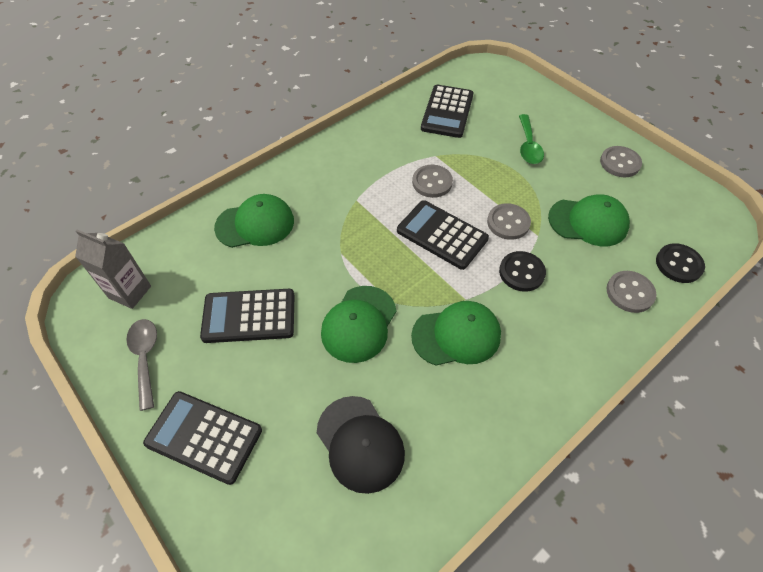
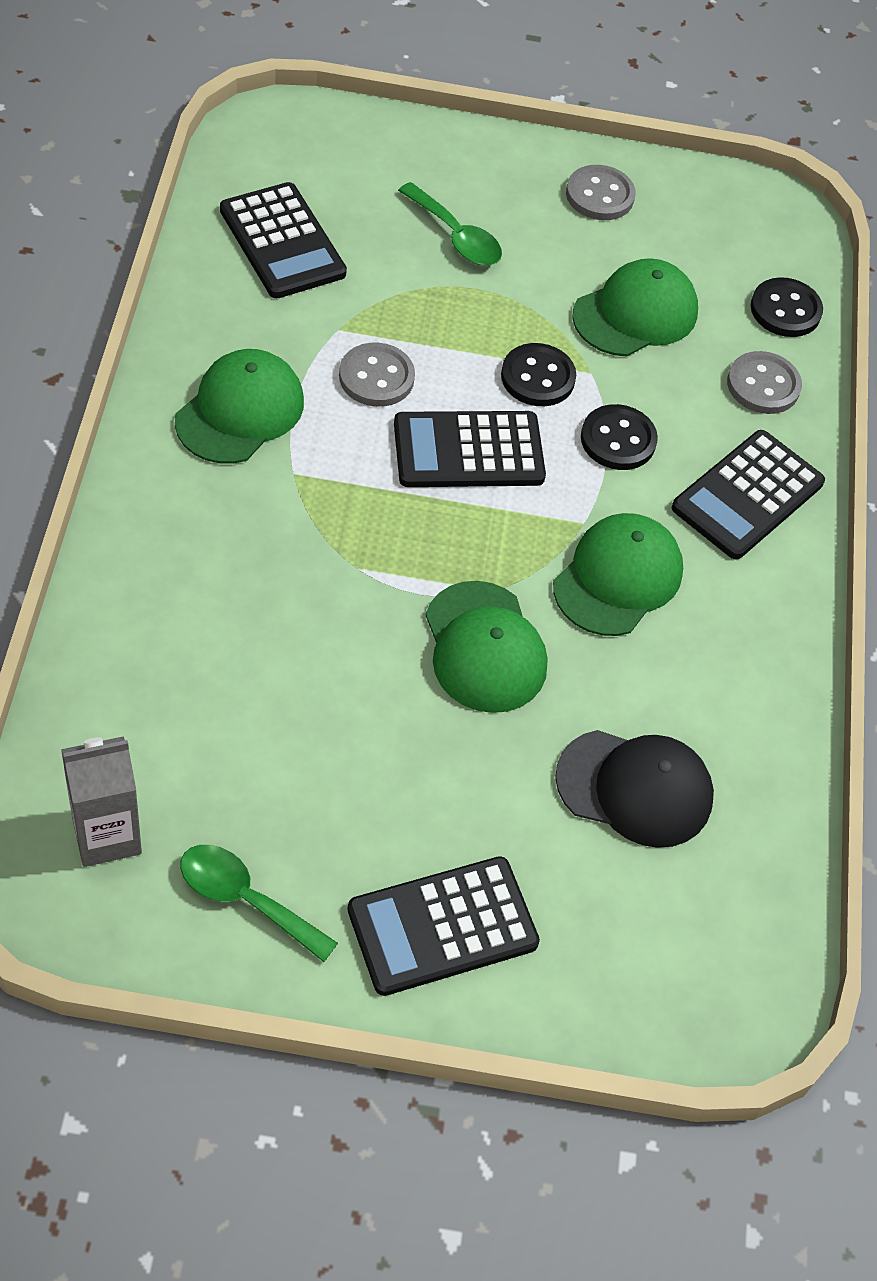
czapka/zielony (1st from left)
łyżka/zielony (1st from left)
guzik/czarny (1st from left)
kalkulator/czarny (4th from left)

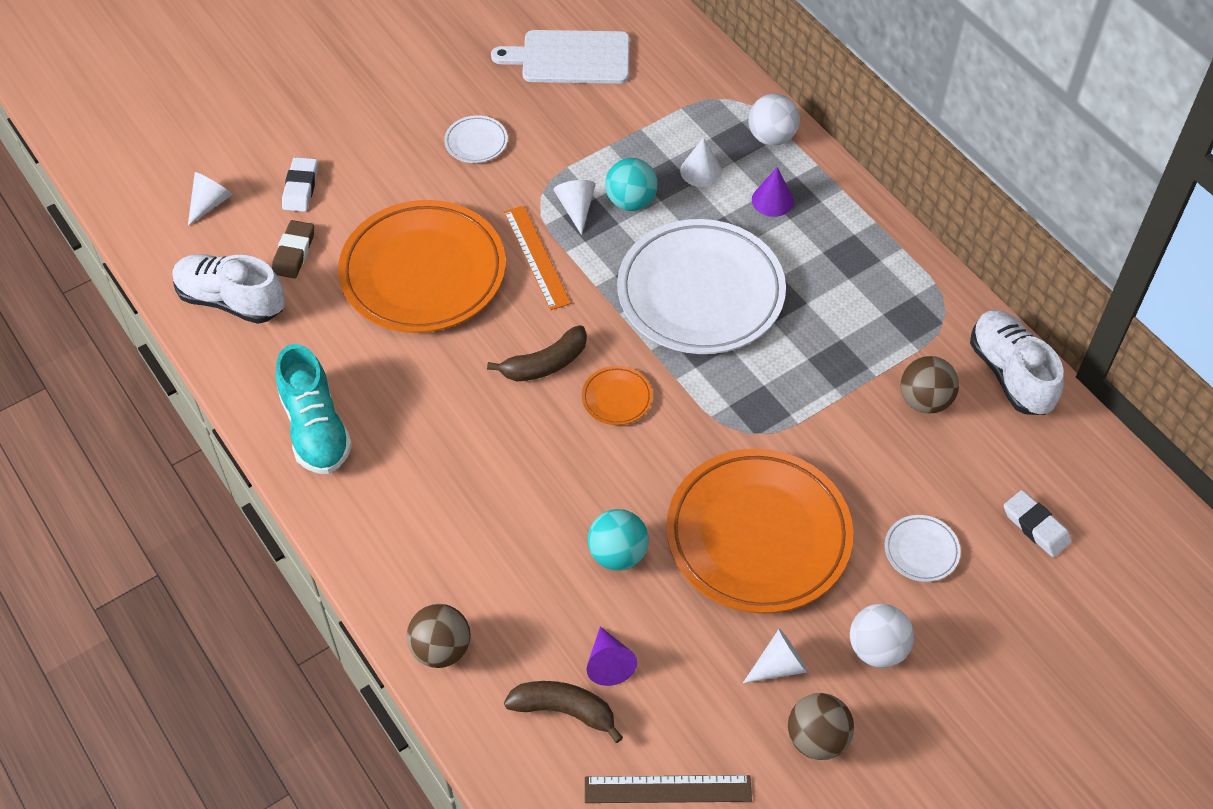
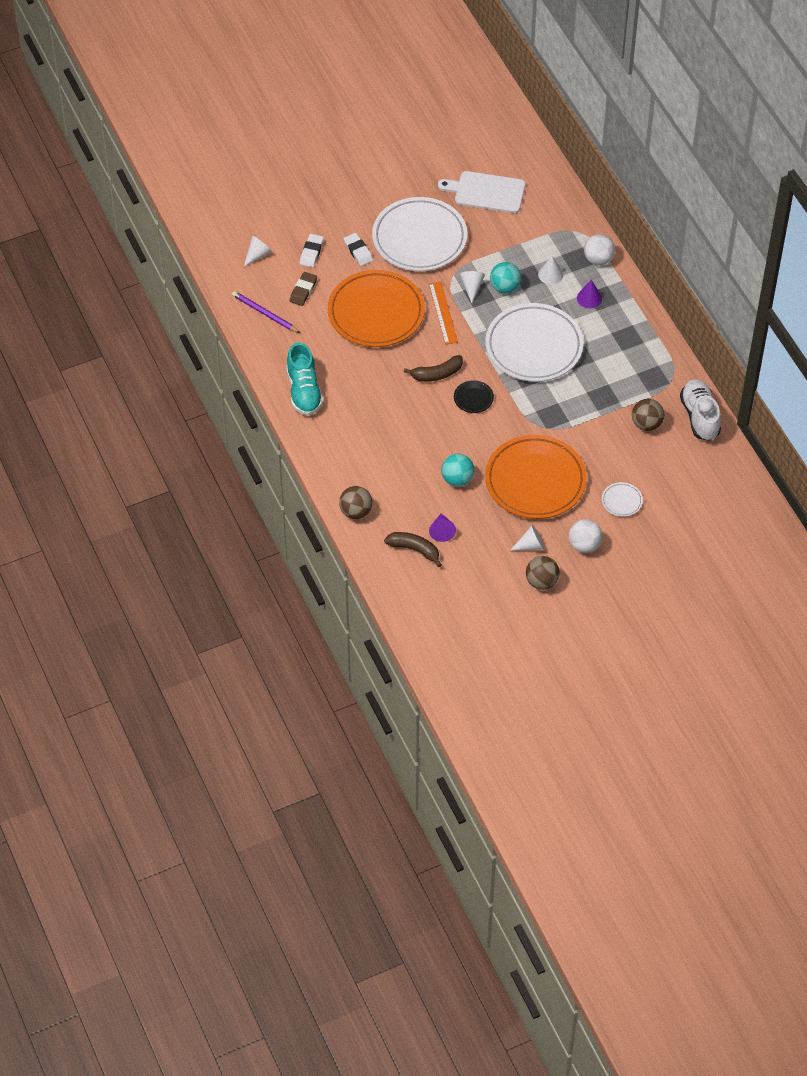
ołówek/fioletowy
gumka do mazania/biały (2nd from left)
talerz/biały (1st from left)
talerz/czarny
linijka/brązowy

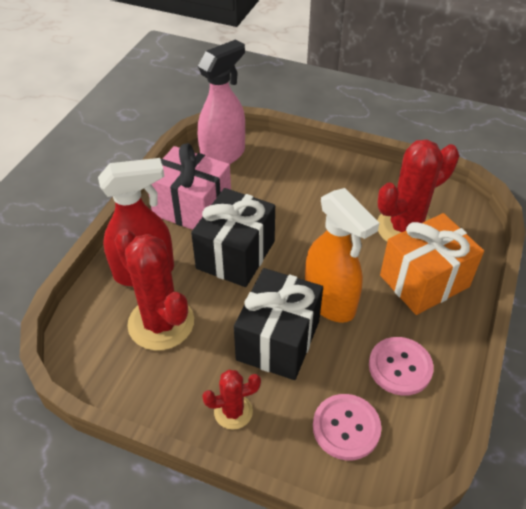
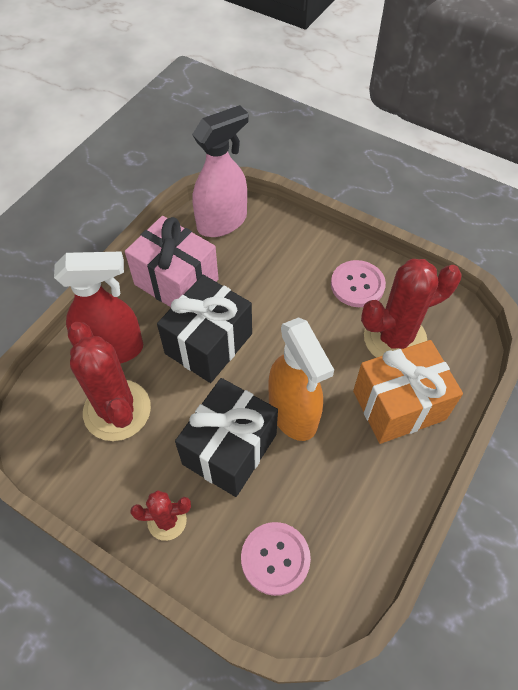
guzik/różowy (2nd from left)

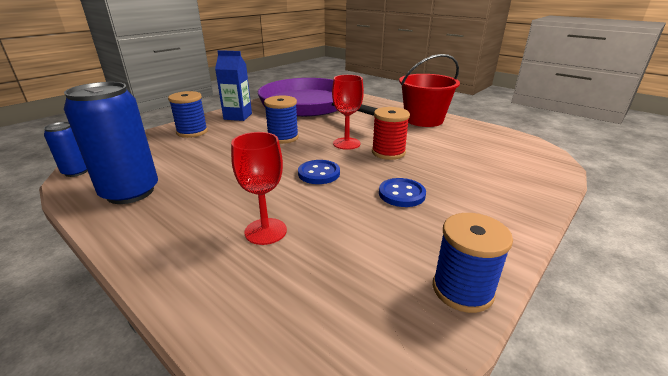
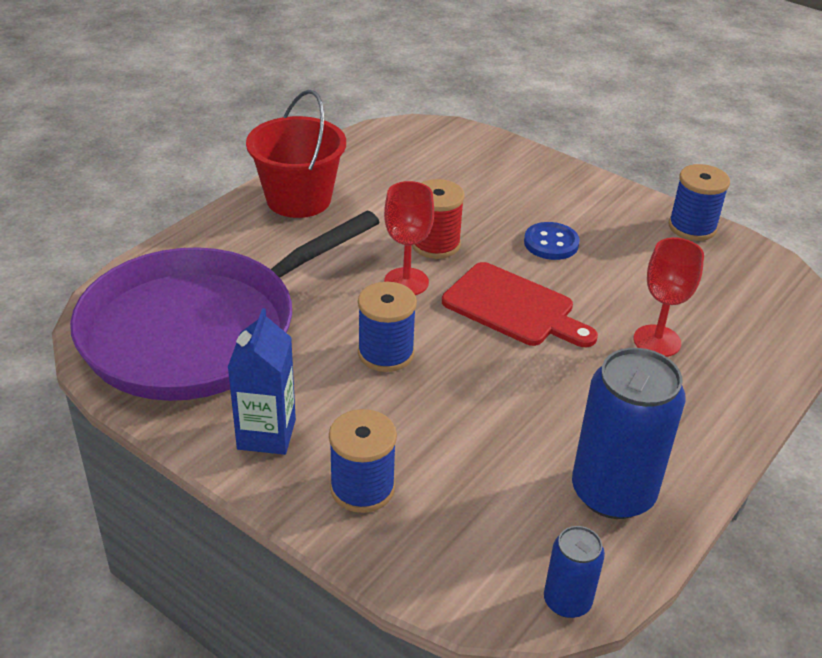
deska do krojenia/czerwony

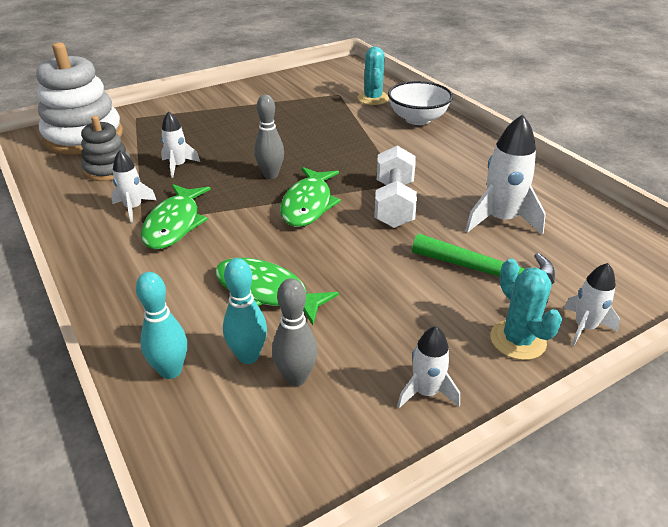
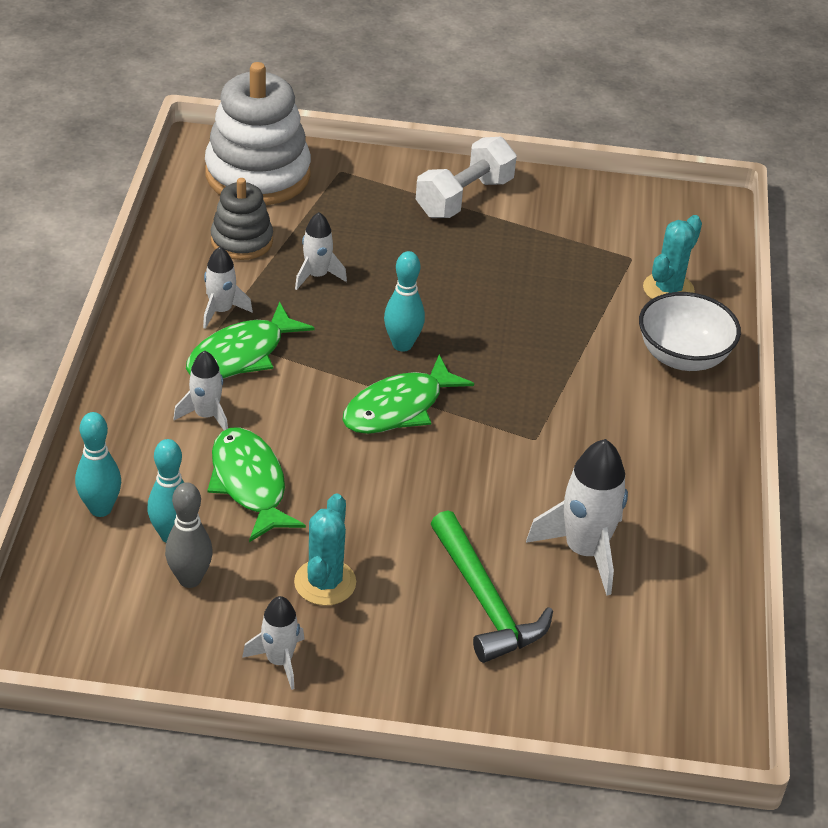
rakieta/biały (1st from left)
kaktus/turkusowy (1st from left)
kręgiel/turkusowy (3rd from left)
hantel/biały

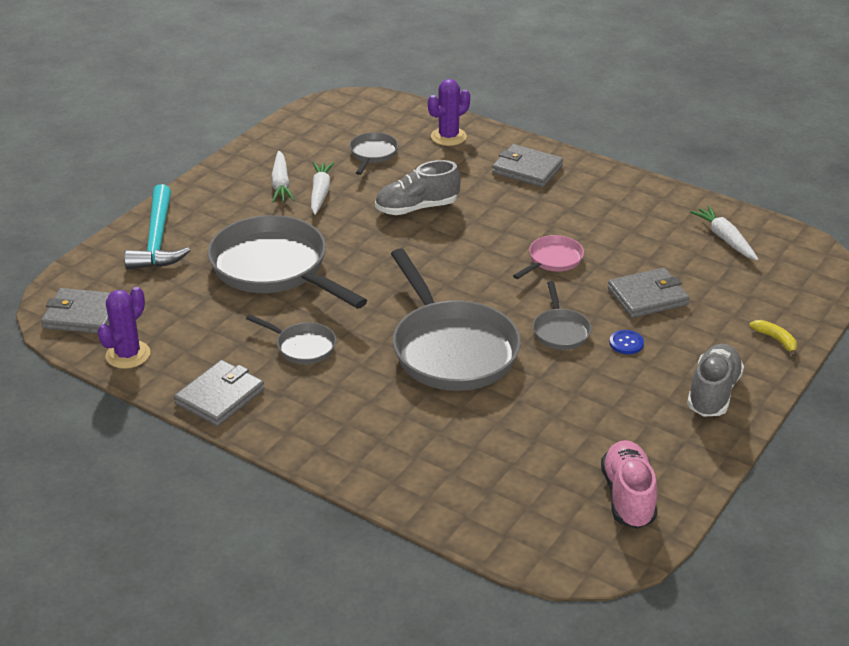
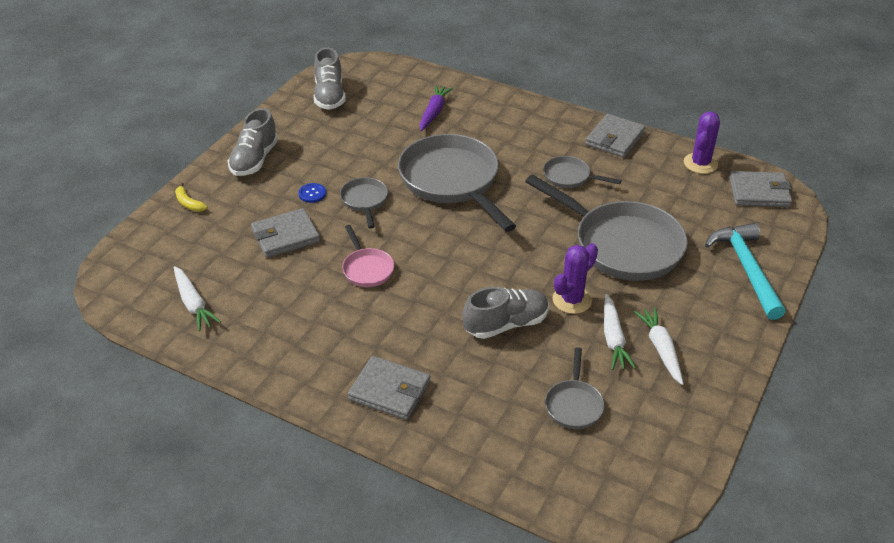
but/szary (2nd from left)
patelnia/różowy
marchewka/fioletowy
kaktus/fioletowy (1st from left)

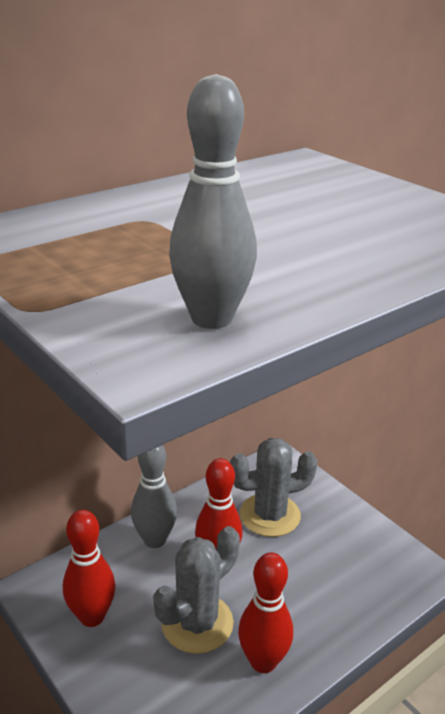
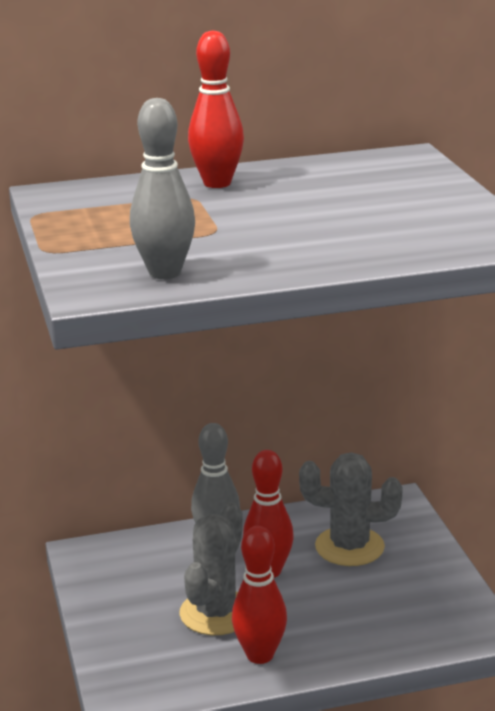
kaktus/szary (1st from left)
kręgiel/czerwony (1st from left)

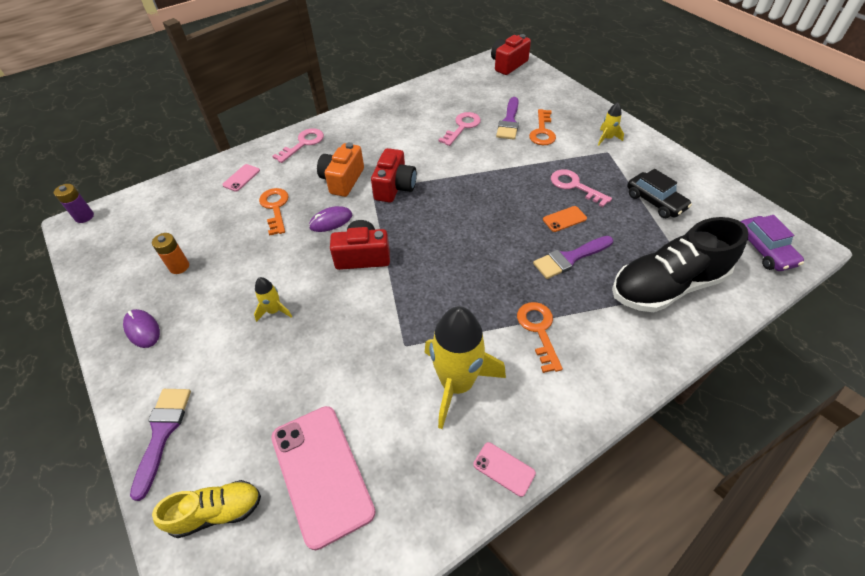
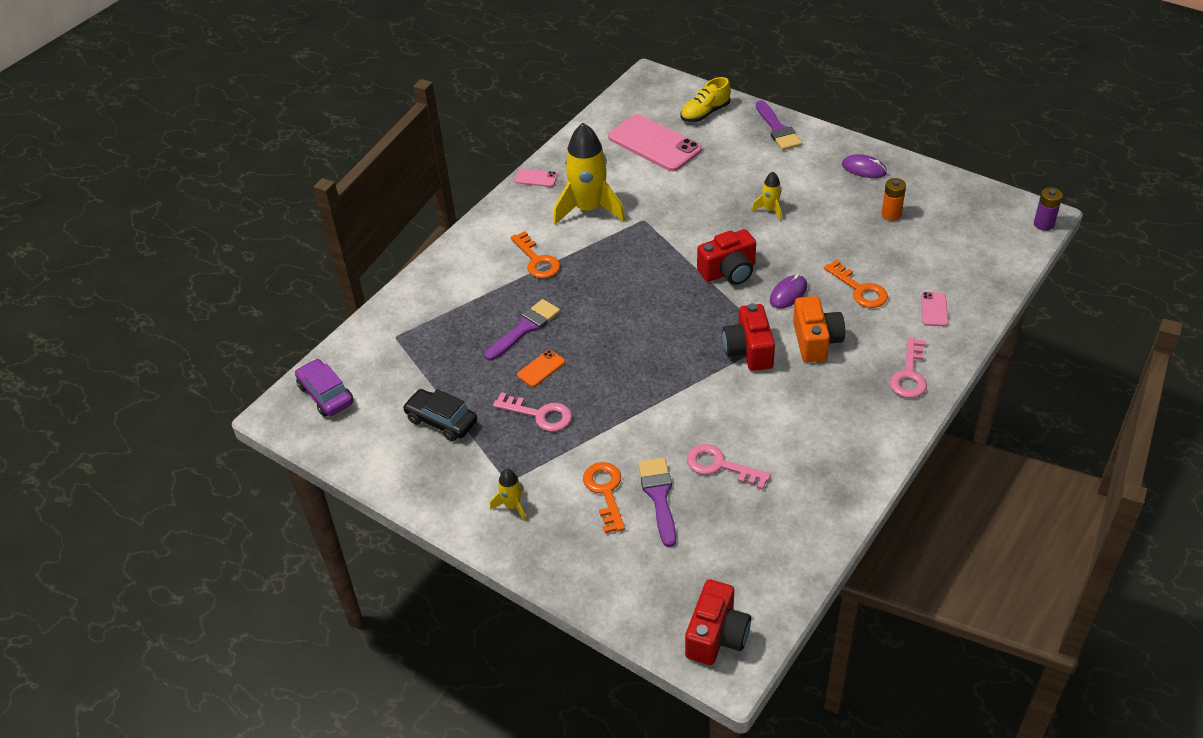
klucz/różowy (2nd from left)
but/czarny

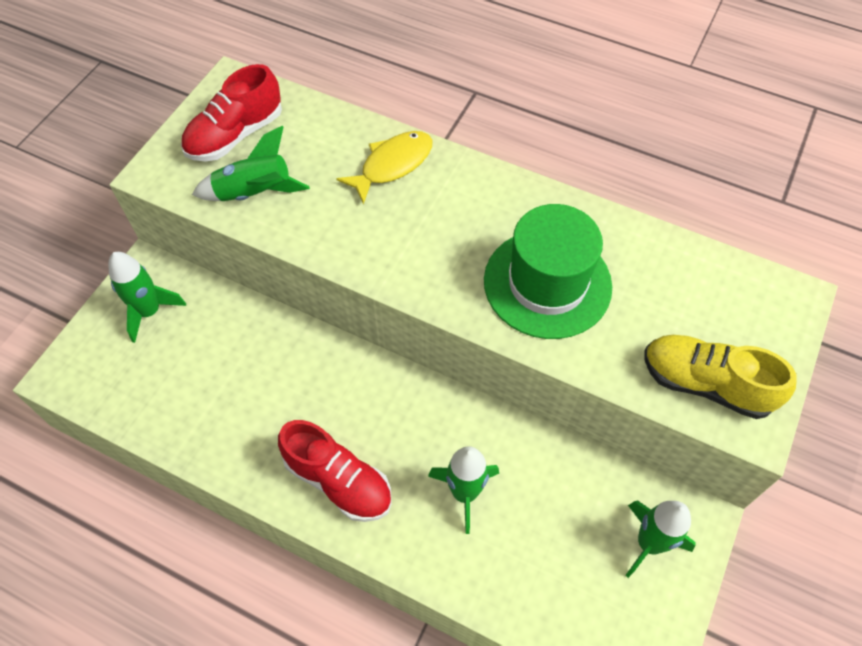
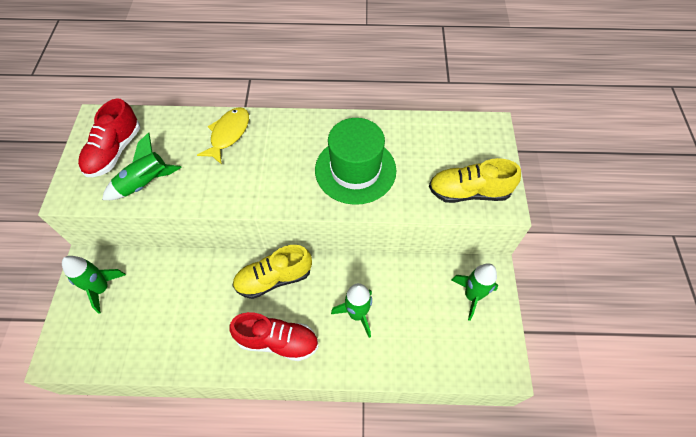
but/żółty (1st from left)

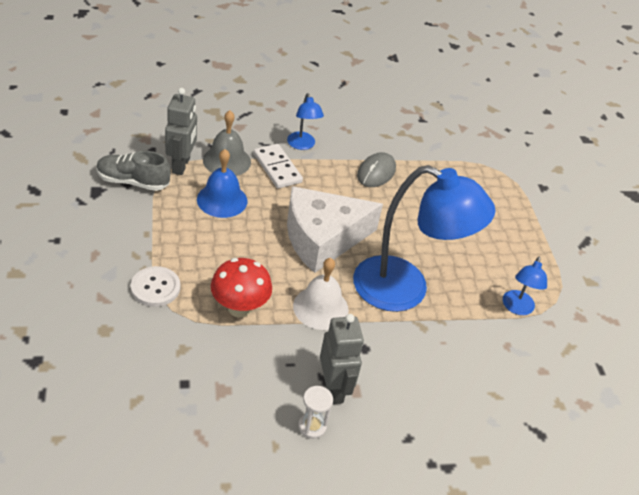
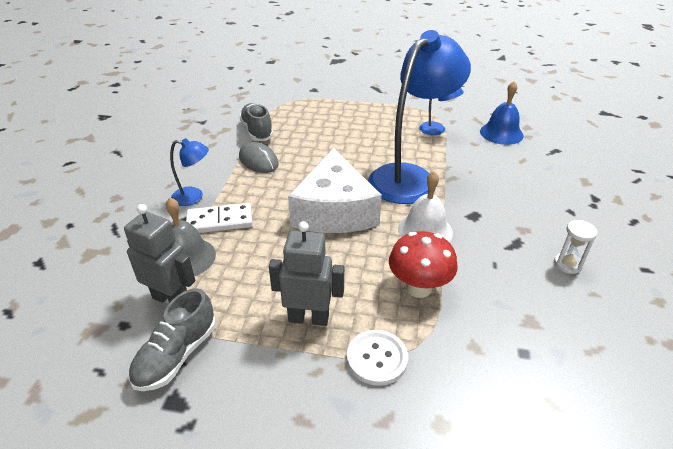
but/szary (2nd from left)
robot/szary (2nd from left)
dzwonek/niebieski

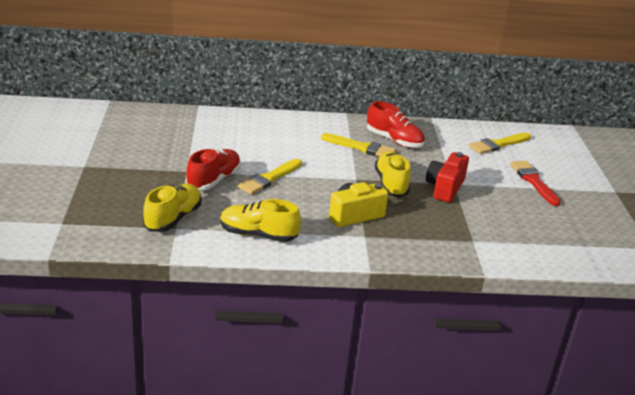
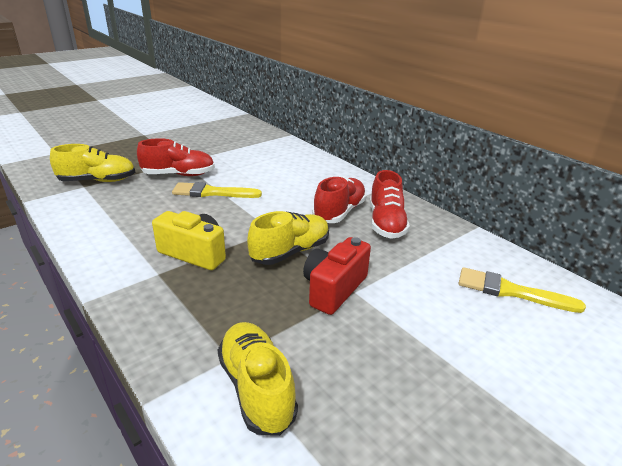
but/żółty (2nd from left)
aparat fotograficzny/czerwony
but/czerwony (2nd from left)
pędzel/czerwony

